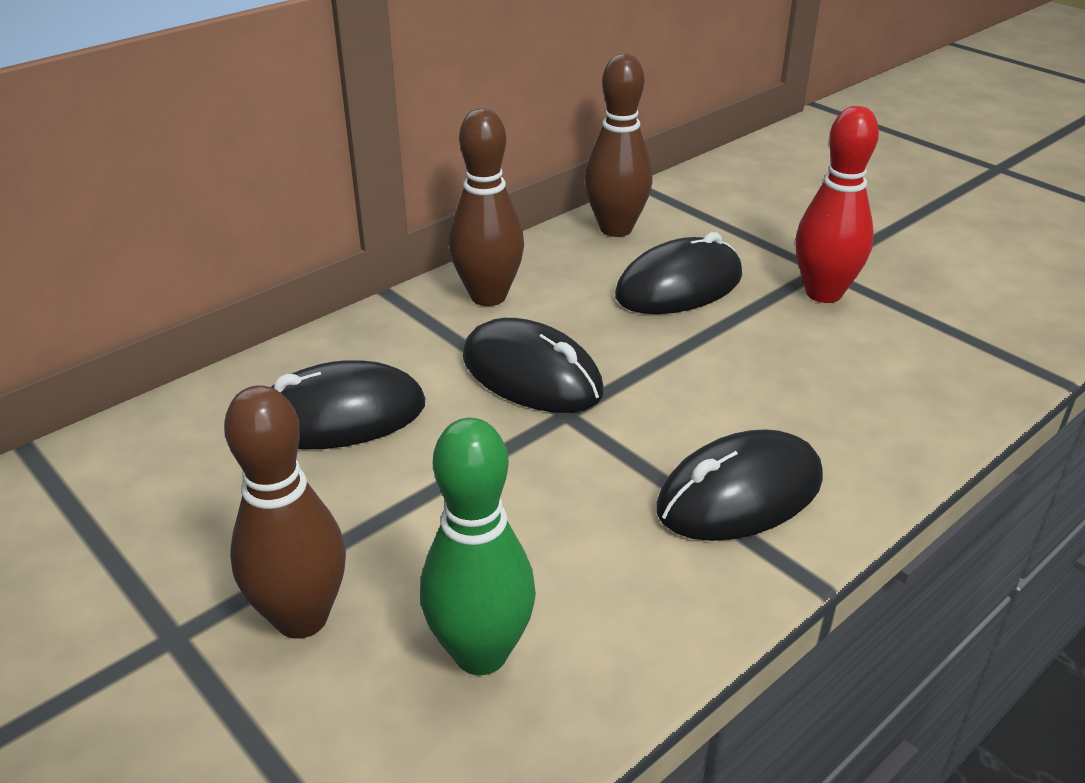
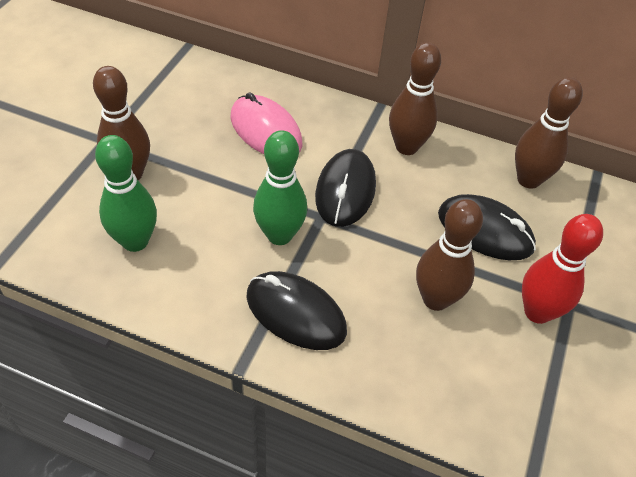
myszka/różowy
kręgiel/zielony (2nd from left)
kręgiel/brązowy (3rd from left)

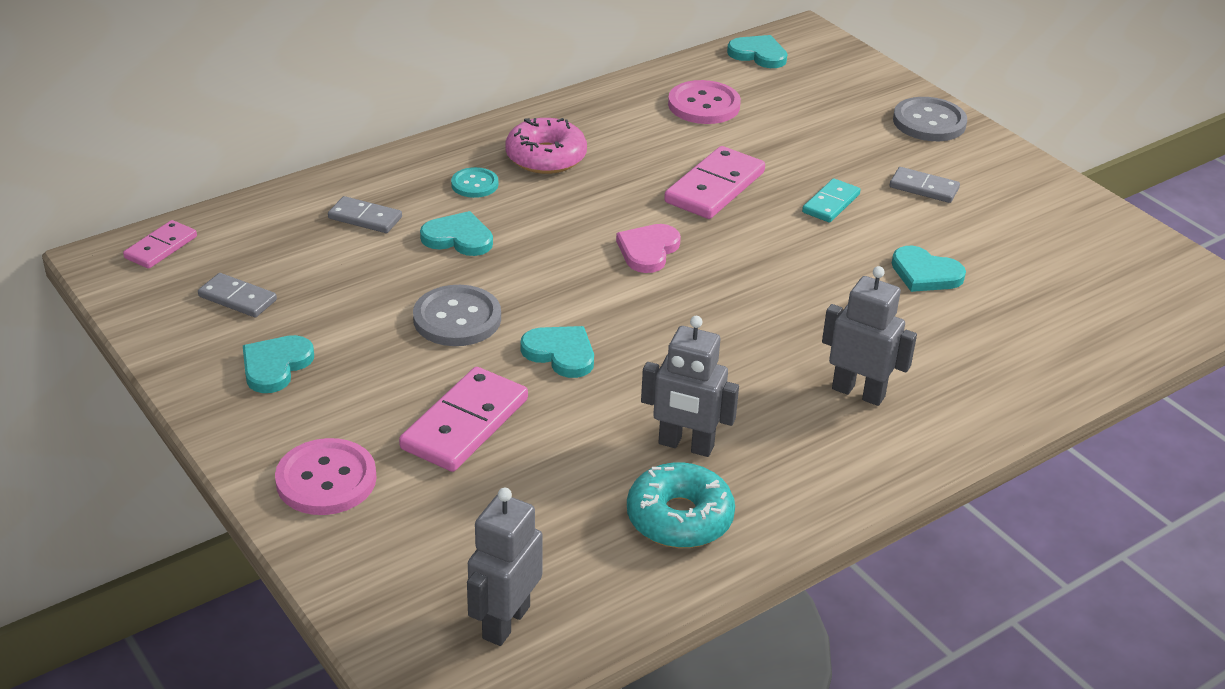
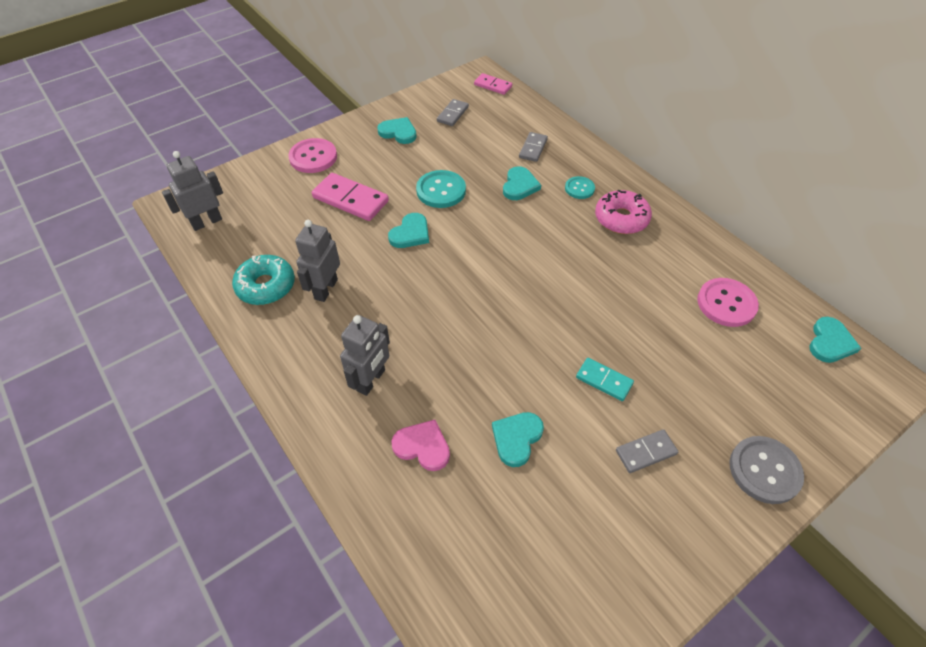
robot/szary (1st from left)
serce/różowy
guzik/turkusowy (1st from left)
kostka domina/szary (3rd from left)
kostka domina/różowy (3rd from left in the first image)

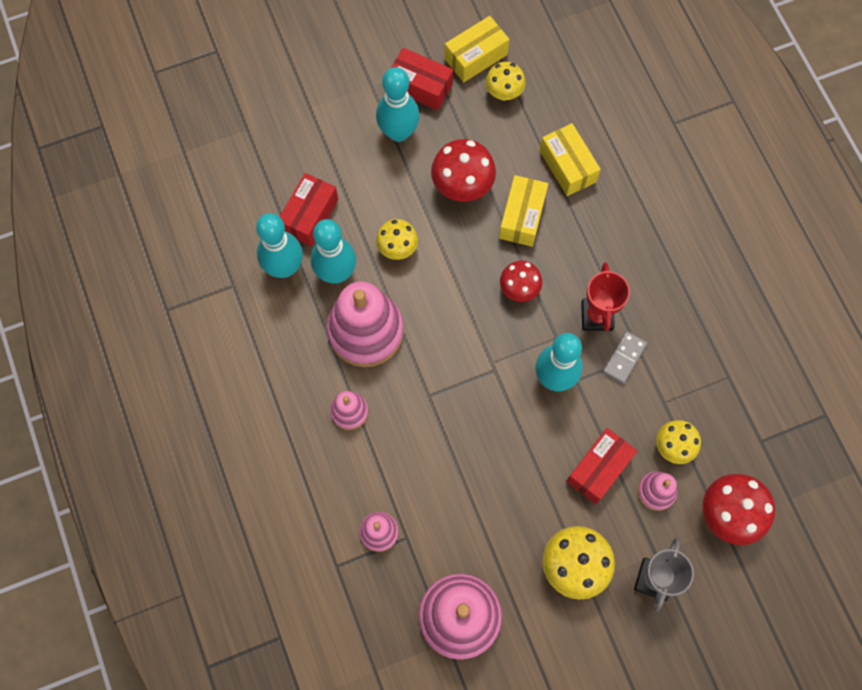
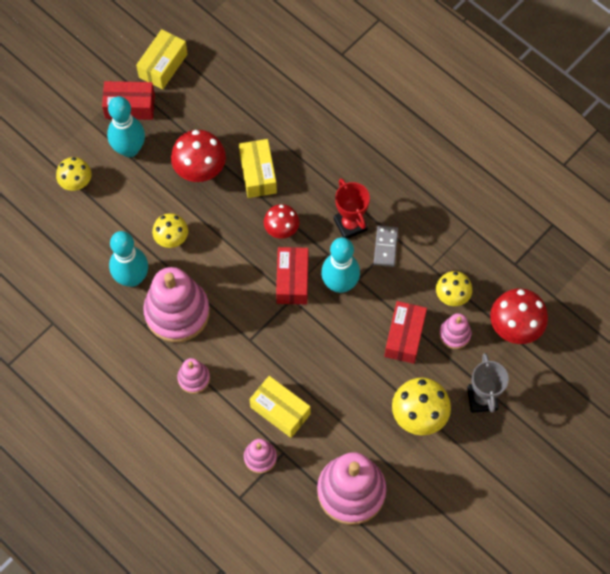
grzyb/żółty (1st from left)
pudełko/żółty (3rd from left)
pudełko/czerwony (2nd from left)
kręgiel/turkusowy (1st from left in the first image)

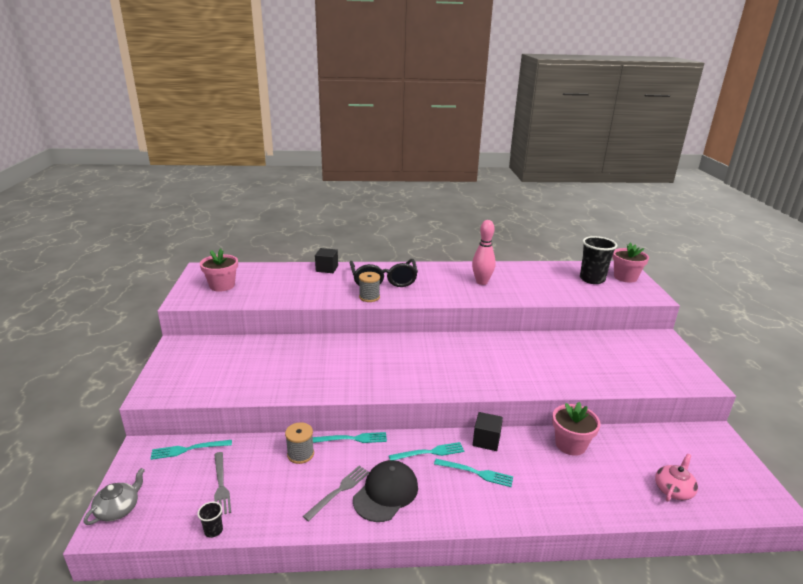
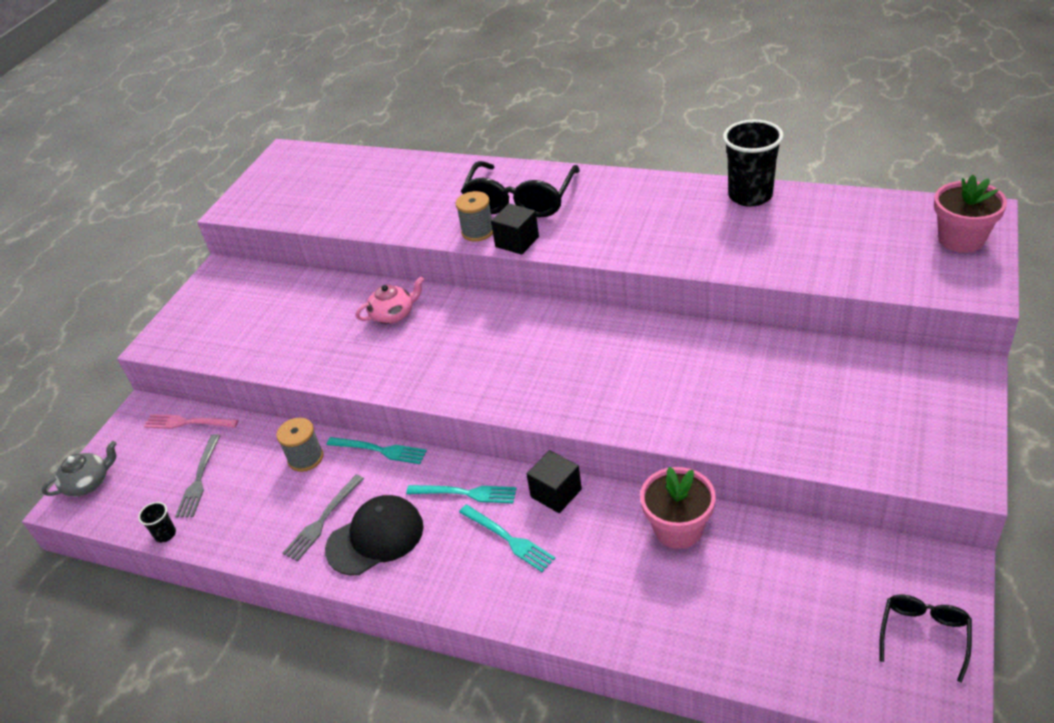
widelec/różowy
widelec/szary (2nd from left)
imbryk/różowy
sześcian/czarny (1st from left)
szklanka/czarny (2nd from left)
okulary/czarny (2nd from left)
doniczka/różowy (1st from left in the first image)
kręgiel/różowy

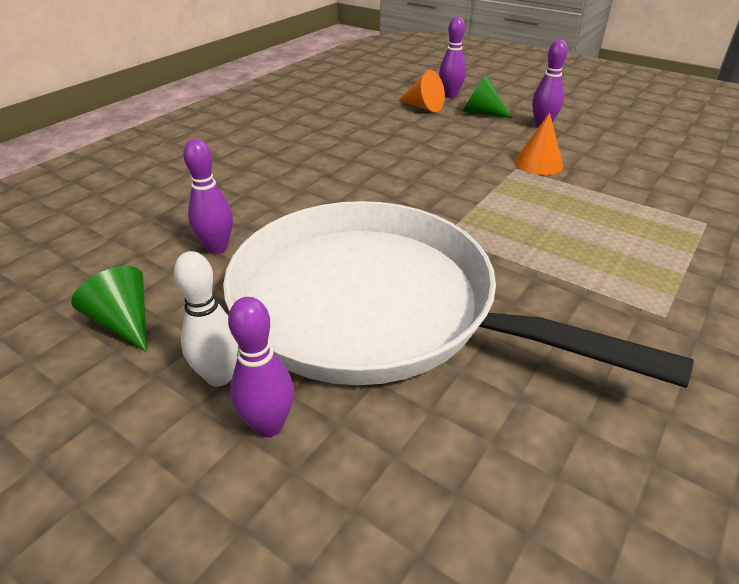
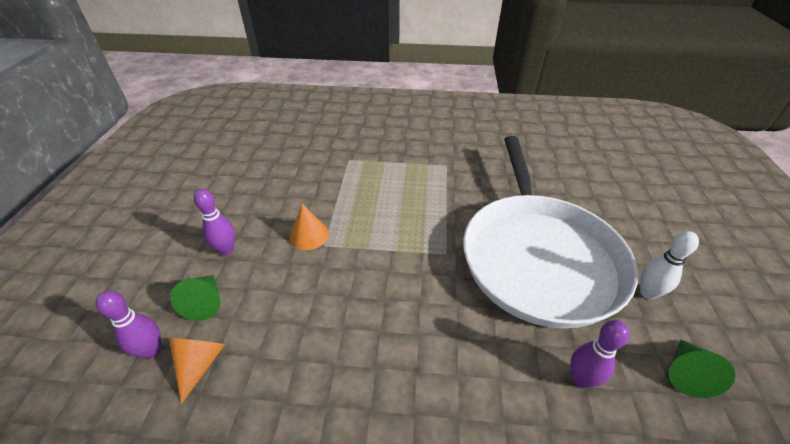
kręgiel/fioletowy (2nd from left in the first image)

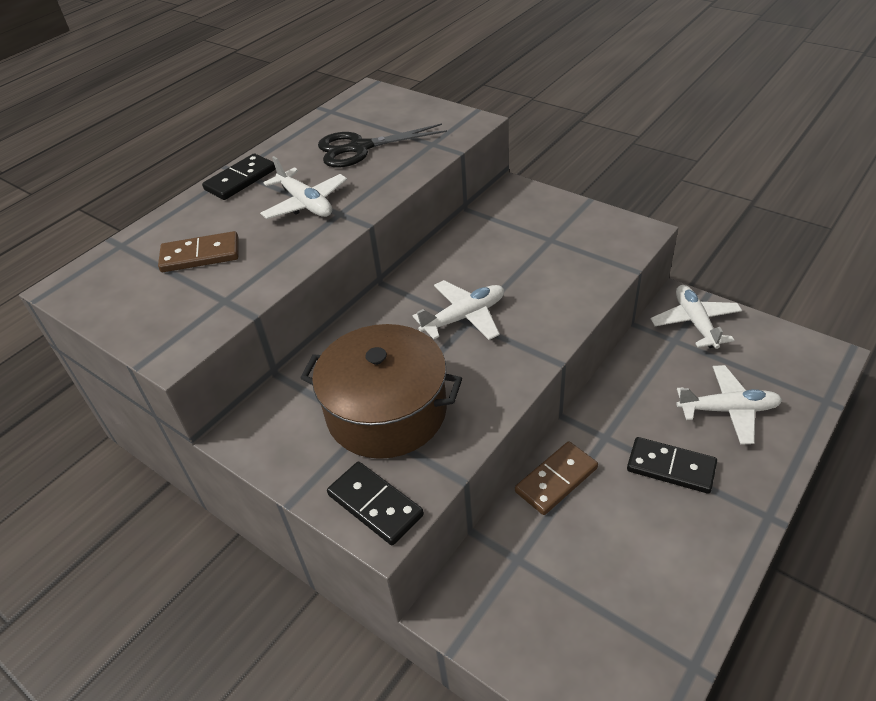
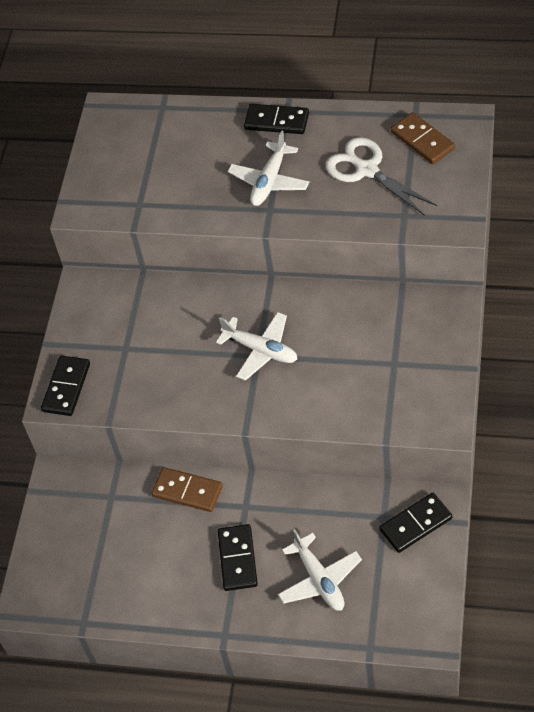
nożyczki/biały
kostka domina/czarny (4th from left)
kostka domina/brązowy (2nd from left)
garnek/brązowy

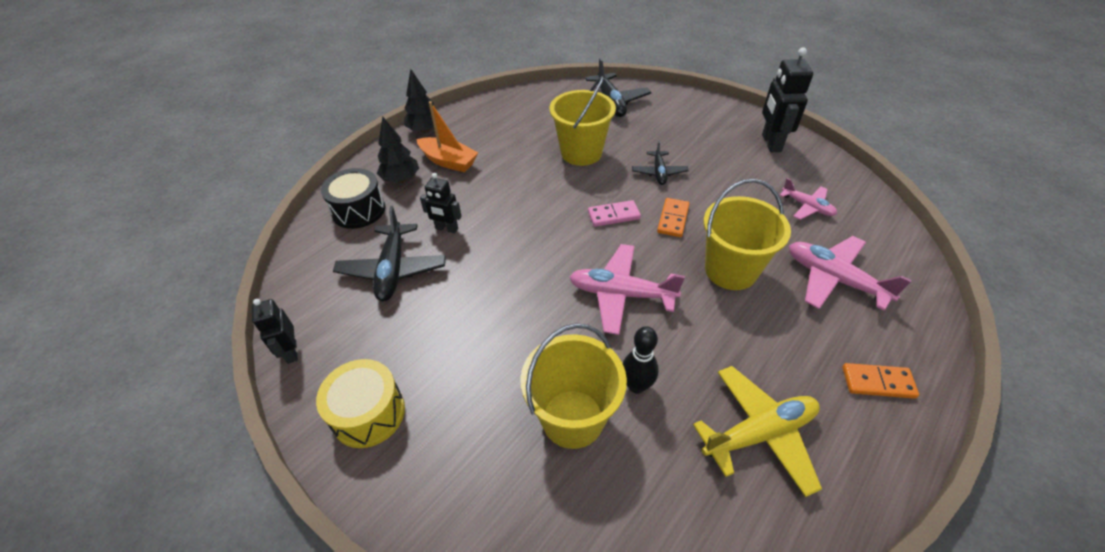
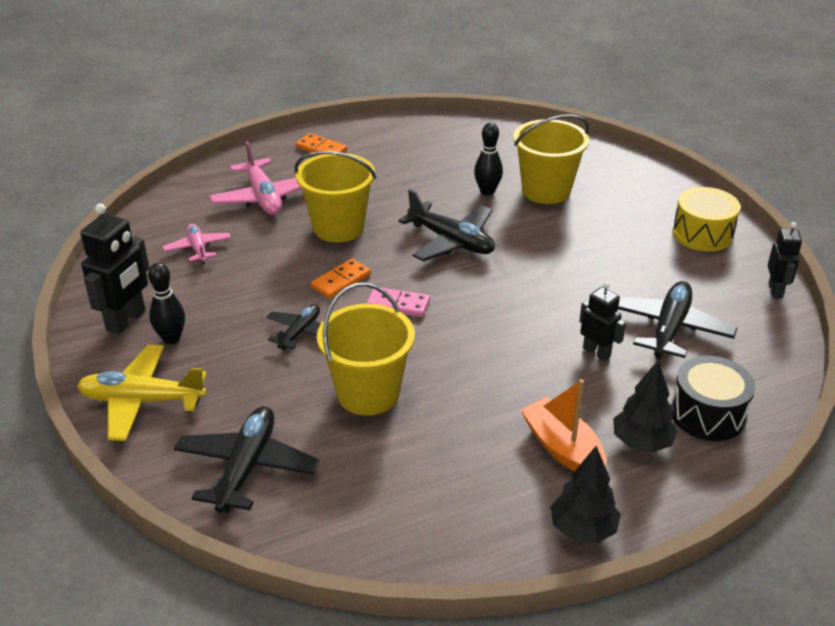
samolot/żółty
kręgiel/czarny (1st from left)
samolot/czarny (3rd from left)

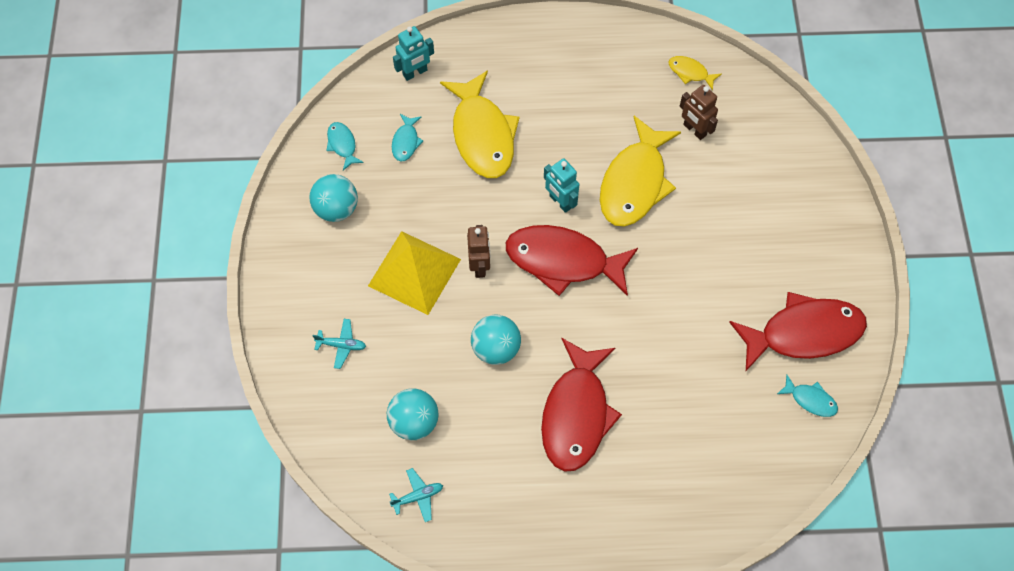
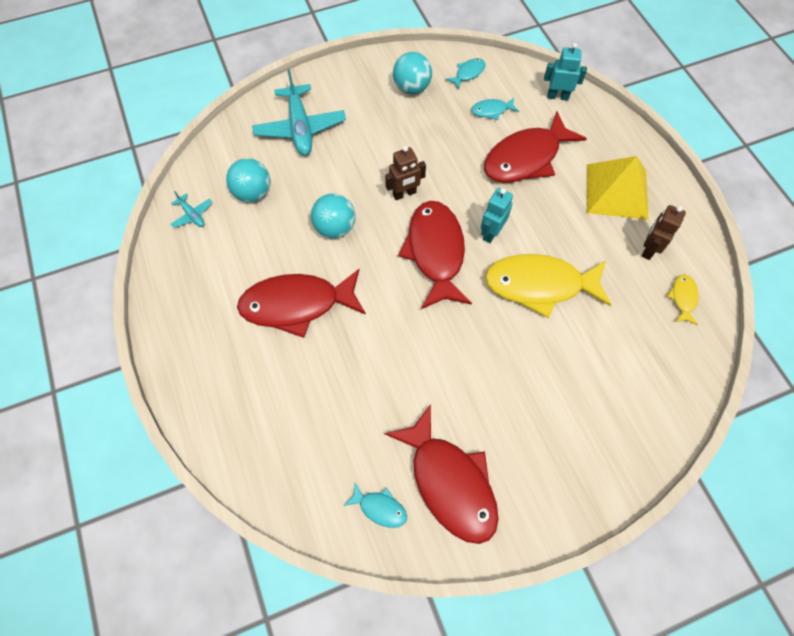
samolot/turkusowy (2nd from left)
ryba/turkusowy (1st from left)
ryba/czerwony (4th from left)
robot/turkusowy (2nd from left)
piramida/żółty
robot/brązowy (2nd from left)

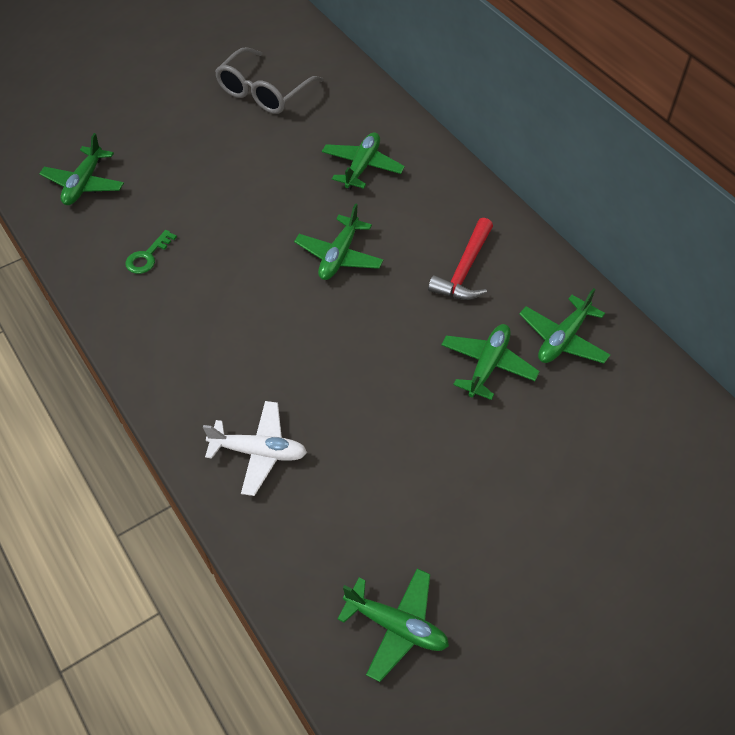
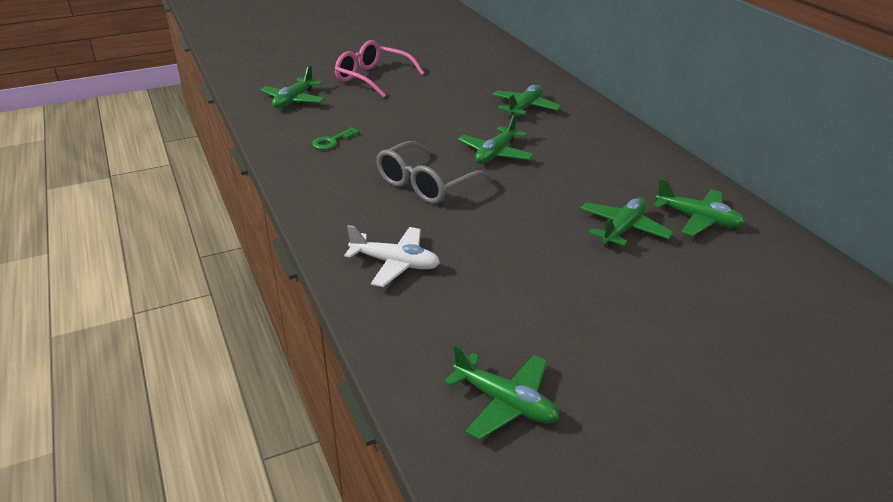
okulary/różowy
okulary/szary
samolot/zielony (6th from left)
młotek/czerwony

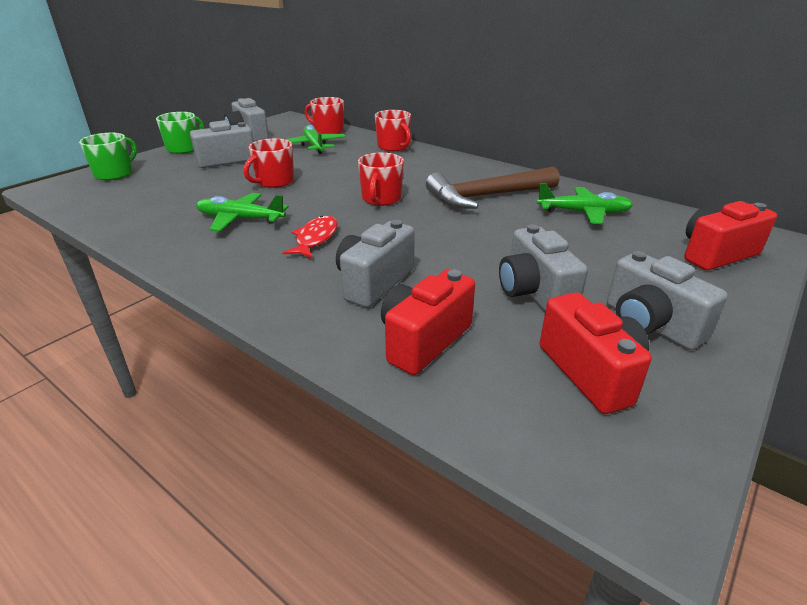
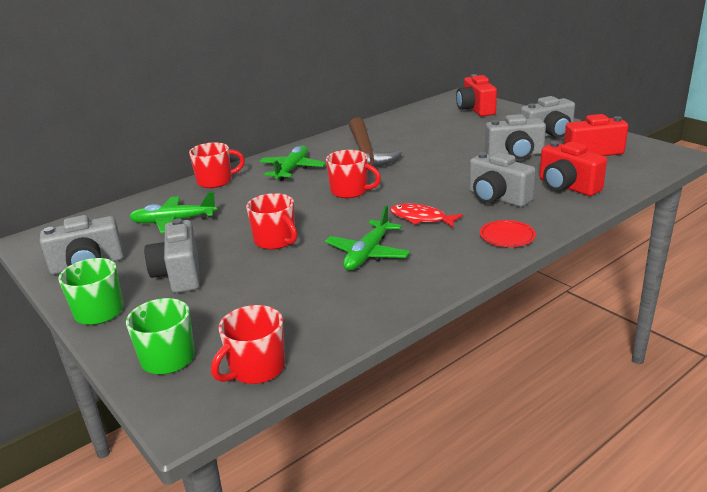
kubek/czerwony (2nd from left)
samolot/zielony (2nd from left)
talerz/czerwony

